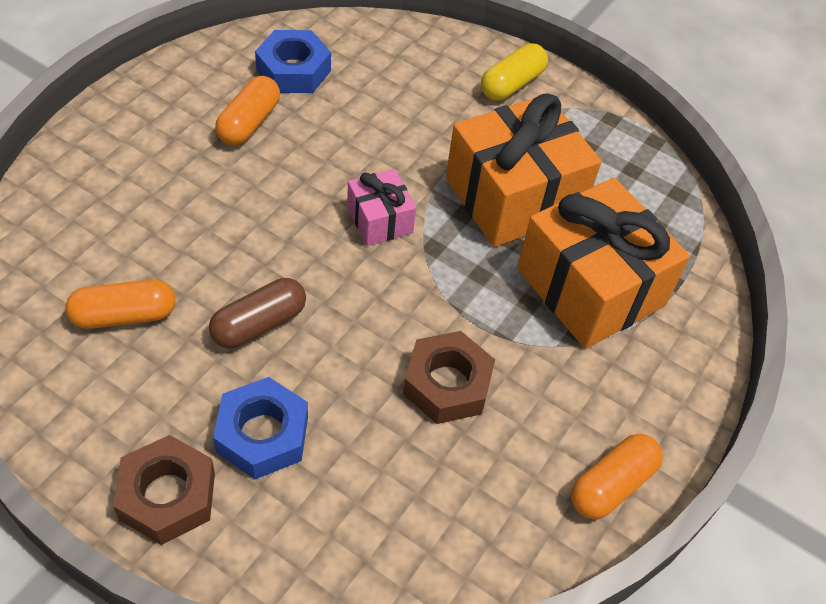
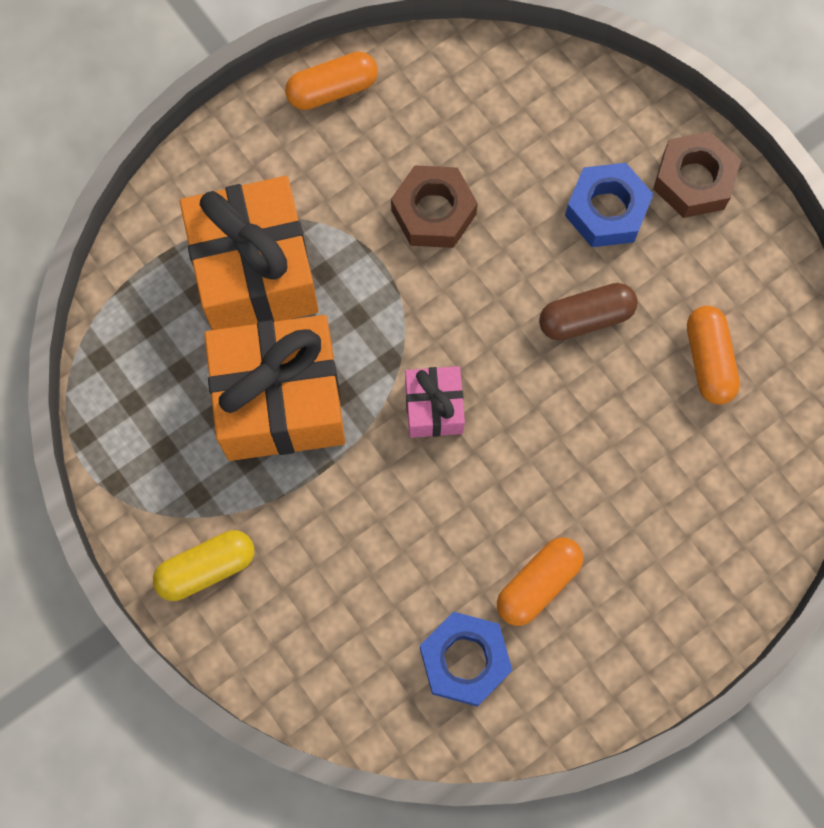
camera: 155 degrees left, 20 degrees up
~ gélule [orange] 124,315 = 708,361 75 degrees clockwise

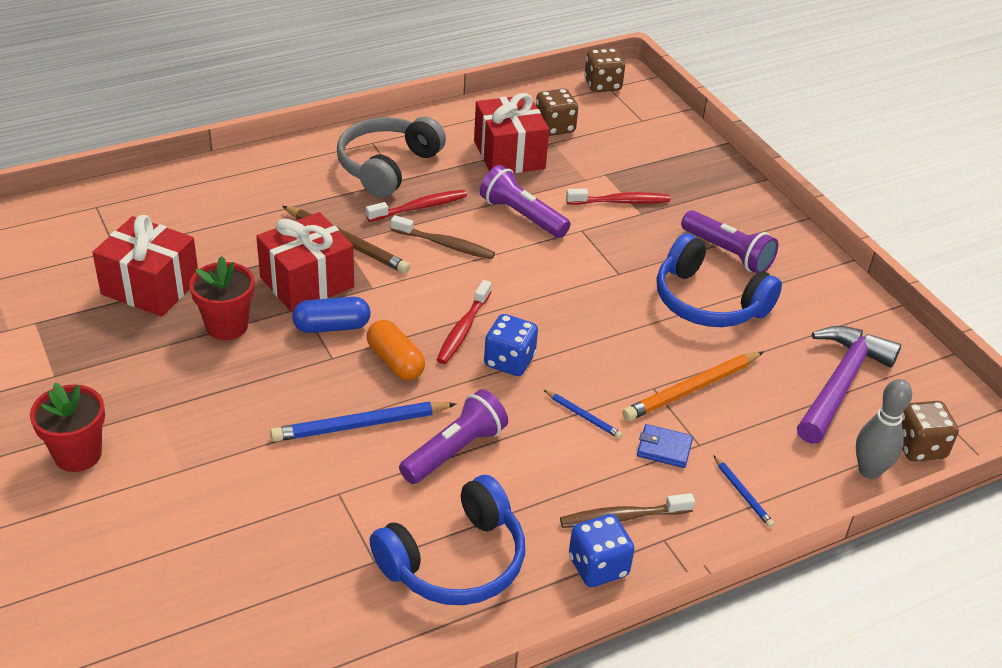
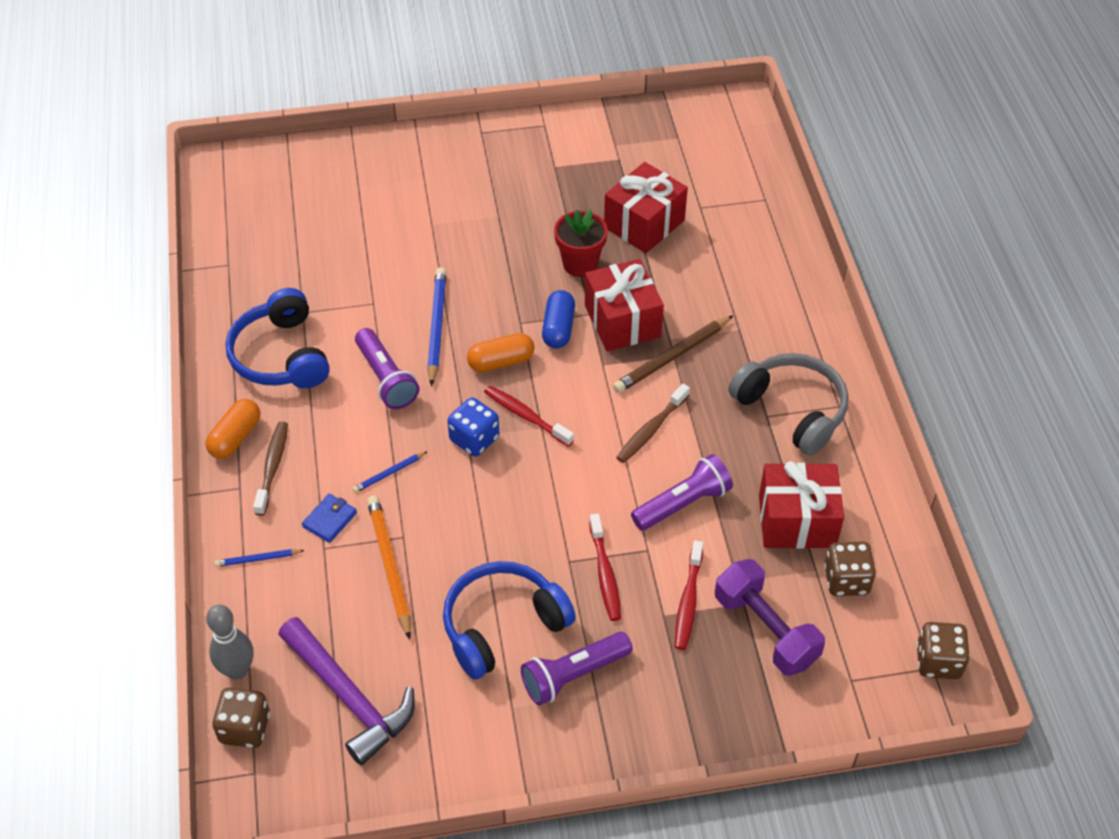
camera: 110 degrees right, 10 degrees up
~ brosse à dents [rouge] 420,207 to 605,574
- pot de fleurs [rouge] 78,454
~ dé [bleu] 598,566 to gélule [orange] 235,437
+ haltère [violet] 765,630

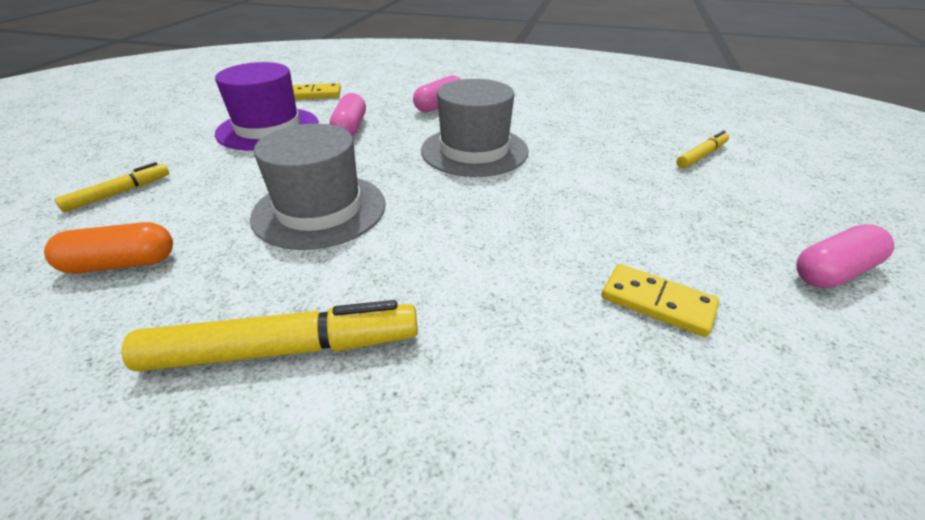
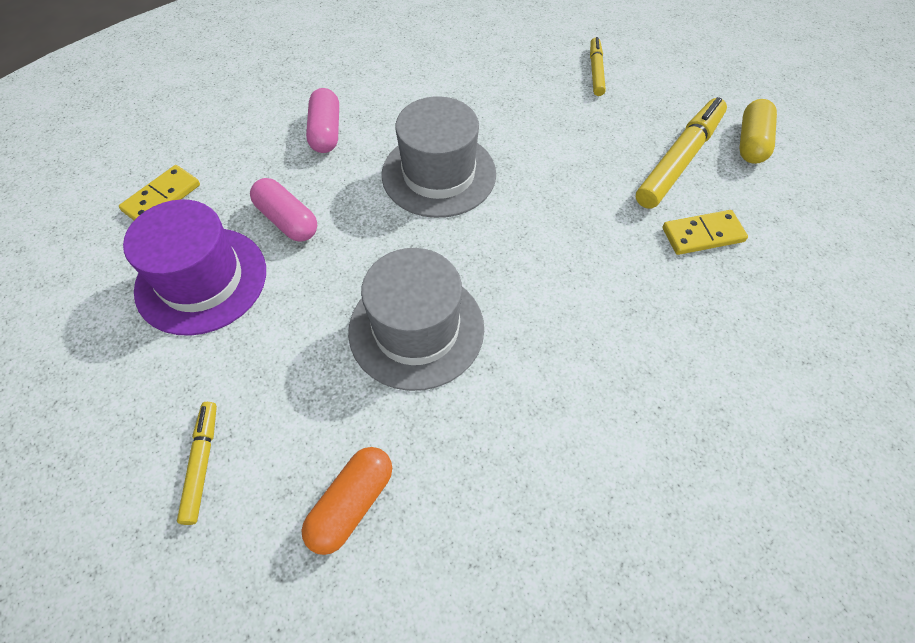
camera: 45 degrees left, 20 degrees up
~ gélule [rose] 833,272 to gélule [jaune] 751,142
~ feutre [jaune] 283,349 to 679,160

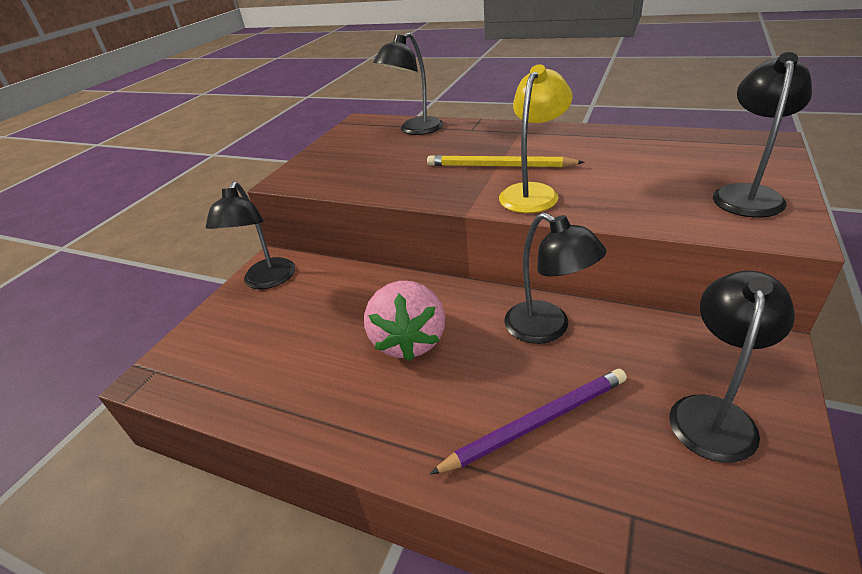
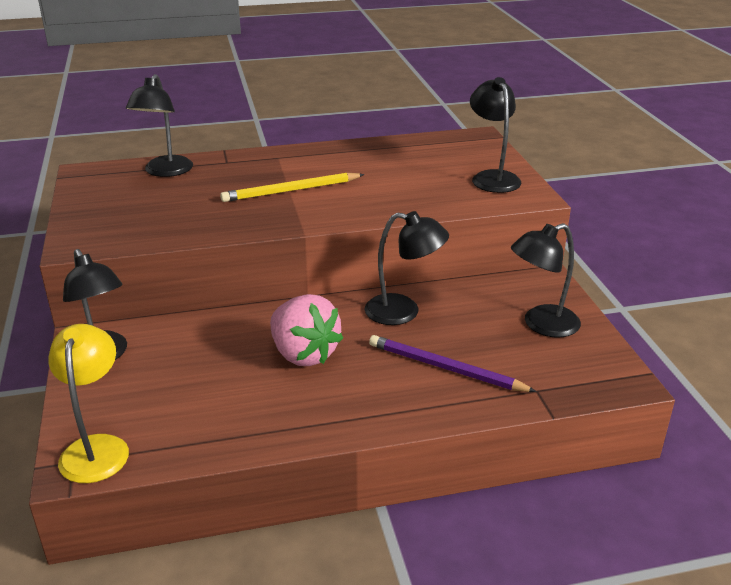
camera: 40 degrees left, 5 degrees down
~ lampe [jaune] 533,192 to 97,448
~ lampe [noir] 713,413 = 541,325 105 degrees counterclockwise
~ crayon [violet] 536,422 = 445,368 90 degrees counterclockwise

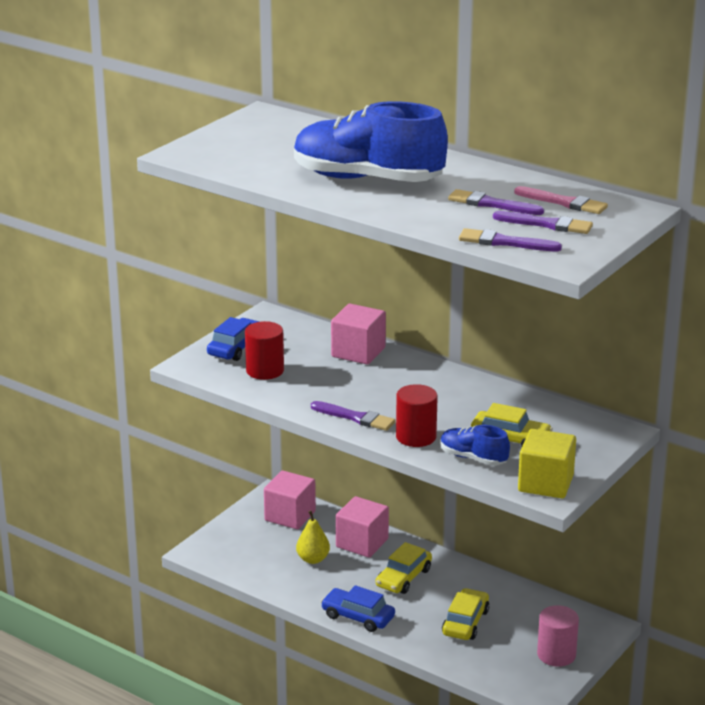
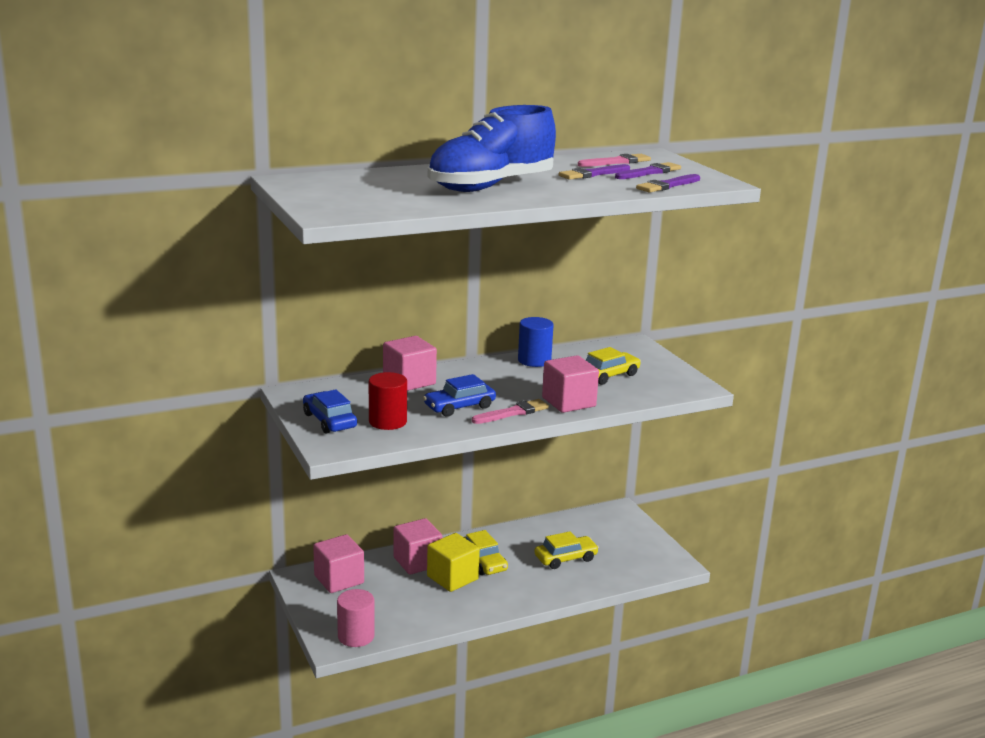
camera: 60 degrees left, 5 degrees down
~ cylindre [rouge] 416,437 to cube [rose] 568,402
~ pinceau [violet] 355,417 to pinceau [rose] 513,413
- chaussure [bleu] 473,458
~ cube [jaune] 545,483 to 452,578
- poire [jaune] 313,559
~ voiture [bleu] 358,617 to 459,406
~ voiture [jaune] 465,622 = 565,558 105 degrees clockwise
~ cylindre [rose] 556,655 to 356,636
+ cylindre [bleu] 534,360

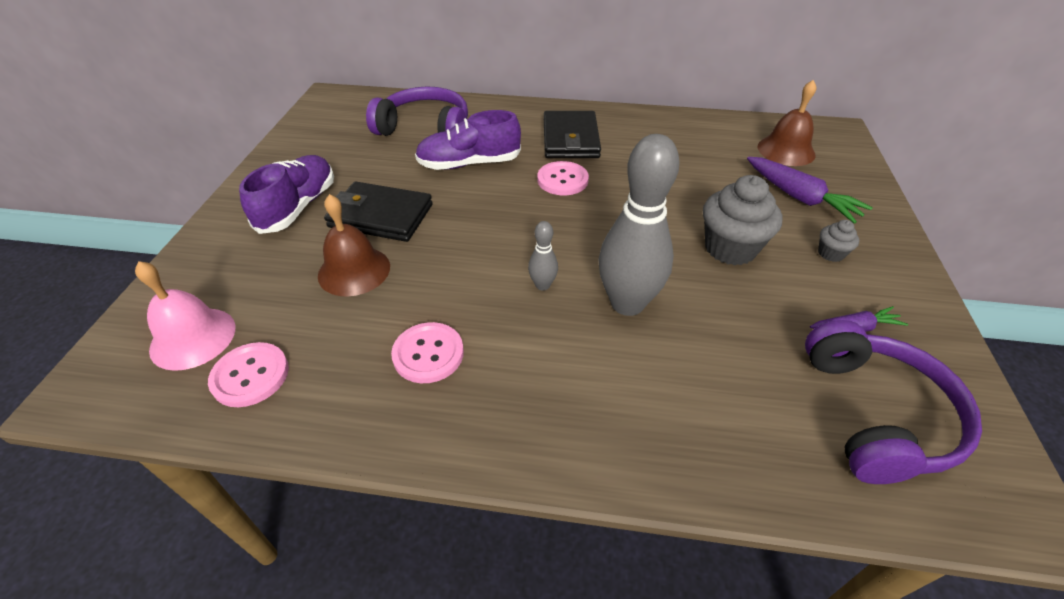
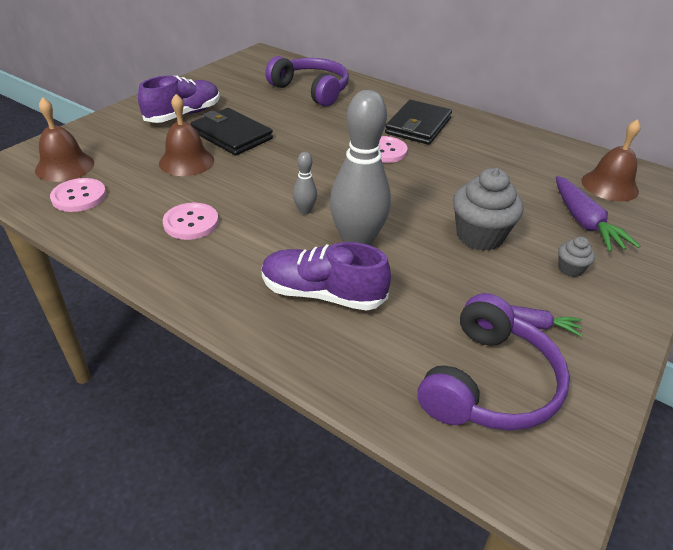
camera: 25 degrees right, 5 degrees down
~ chaussure [violet] 469,164 to 322,294
~ cloche [rose] 193,338 to cloche [marron] 65,166

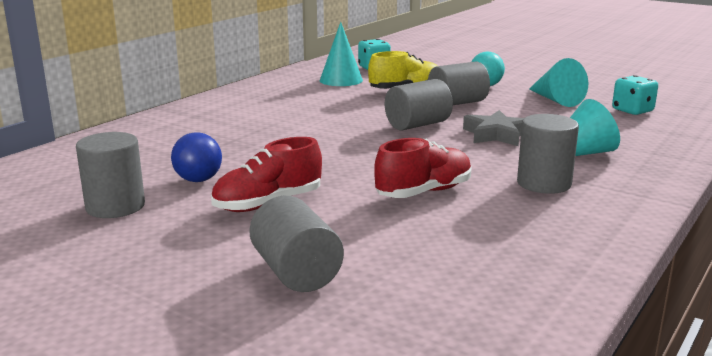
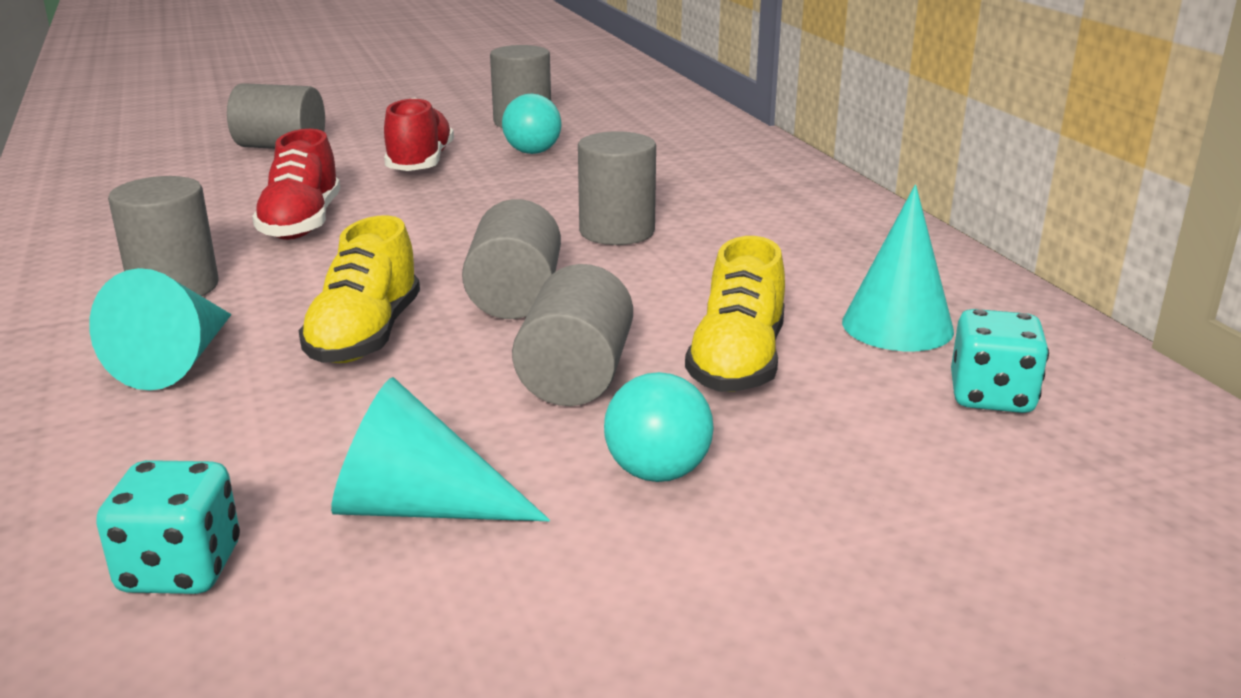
camera: 125 degrees right, 5 degrees up
~ étoile [gris] 497,135 to chaussure [jaune] 365,336
~ balle [bleu] 198,180 to balle [turquoise] 532,152
+ cylindre [gris] 617,232

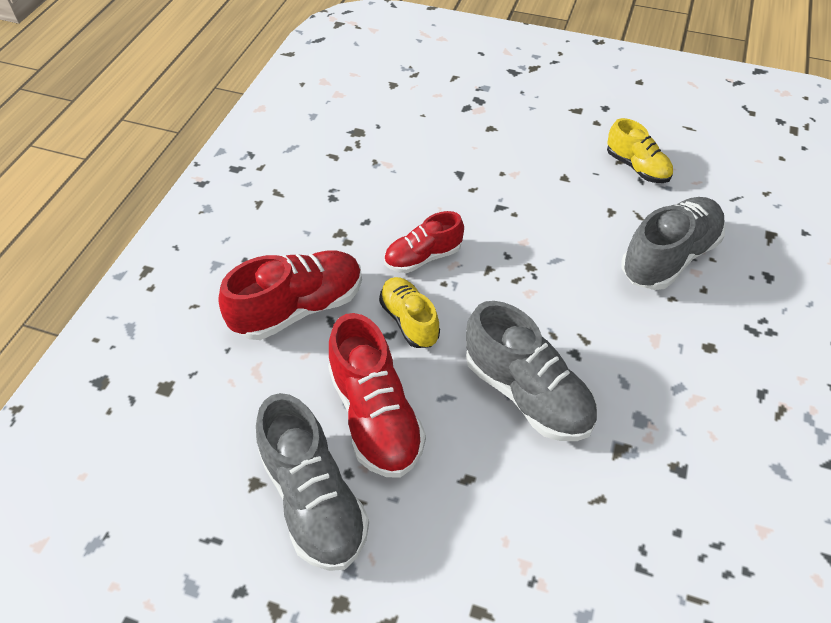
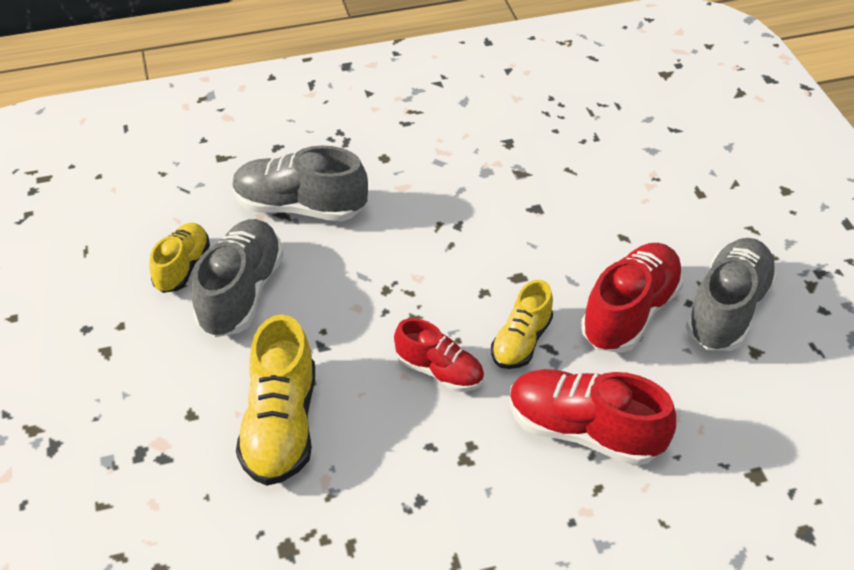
camera: 125 degrees left, 5 degrees down
~ chaussure [gris] 527,393 to 241,293
+ chaussure [jaune] 281,425

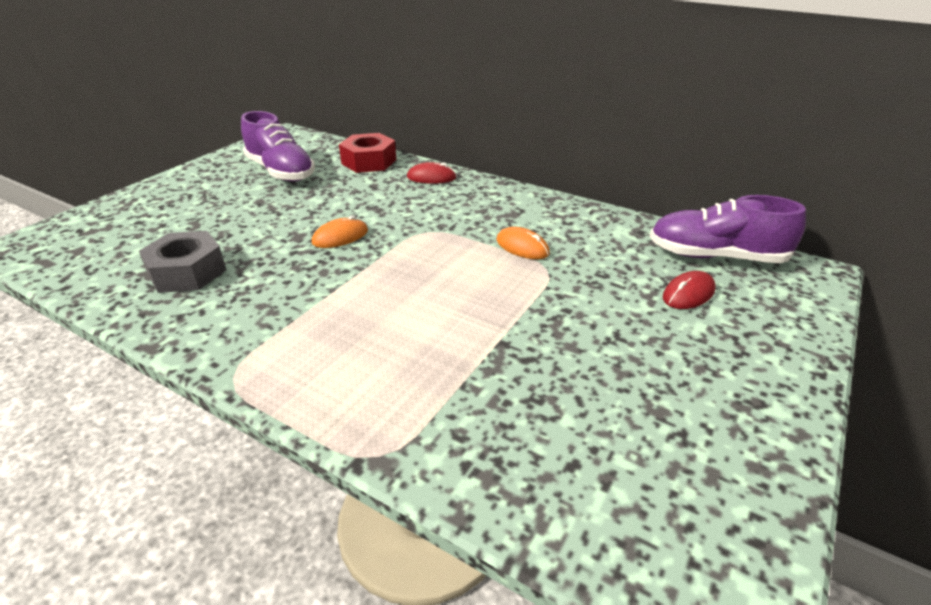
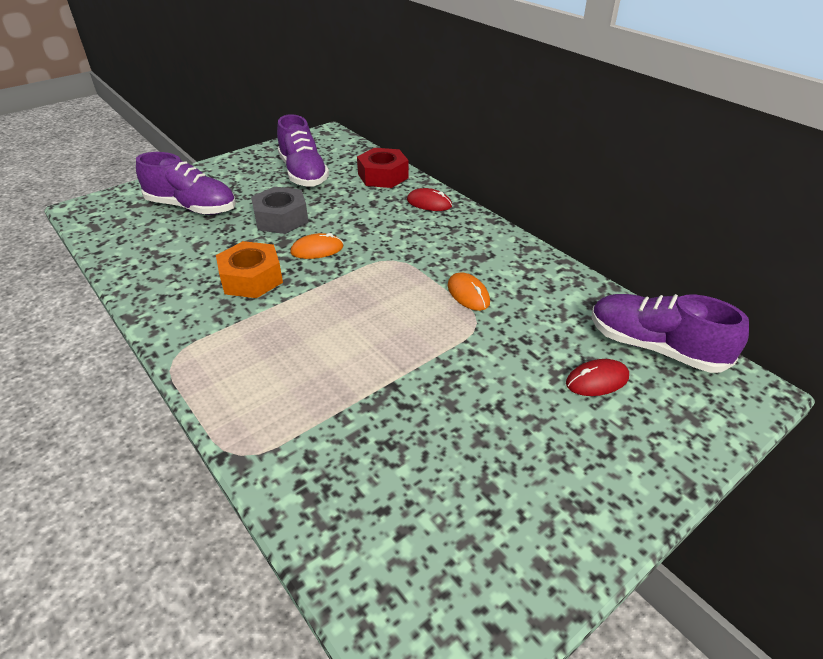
camera: 20 degrees right, 5 degrees up
~ écrou [gris] 187,272 to 281,219
+ chaussure [violet] 192,207
+ écrou [orange] 251,278

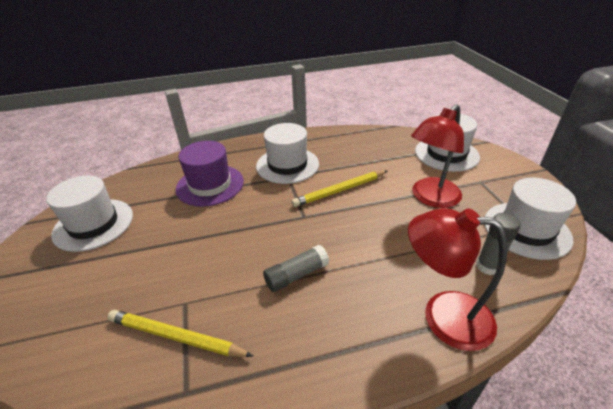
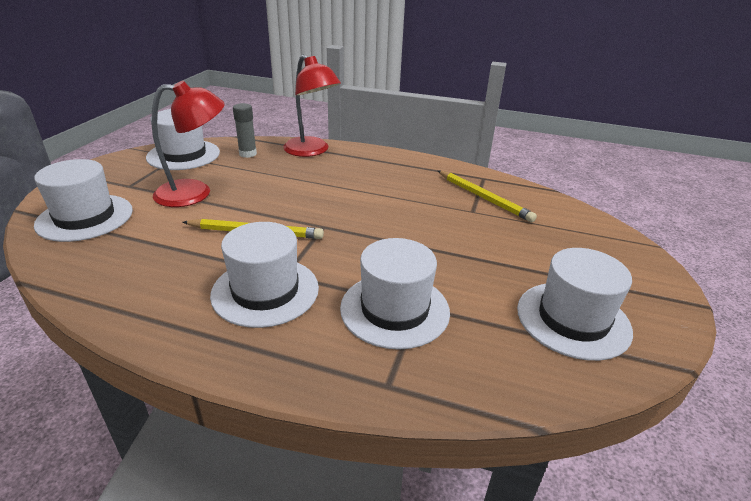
camera: 150 degrees left, 5 degrees down
~ chapeau [violet] 210,185 to chapeau [blanc] 395,309
- bâton de colle [gris] 296,275

